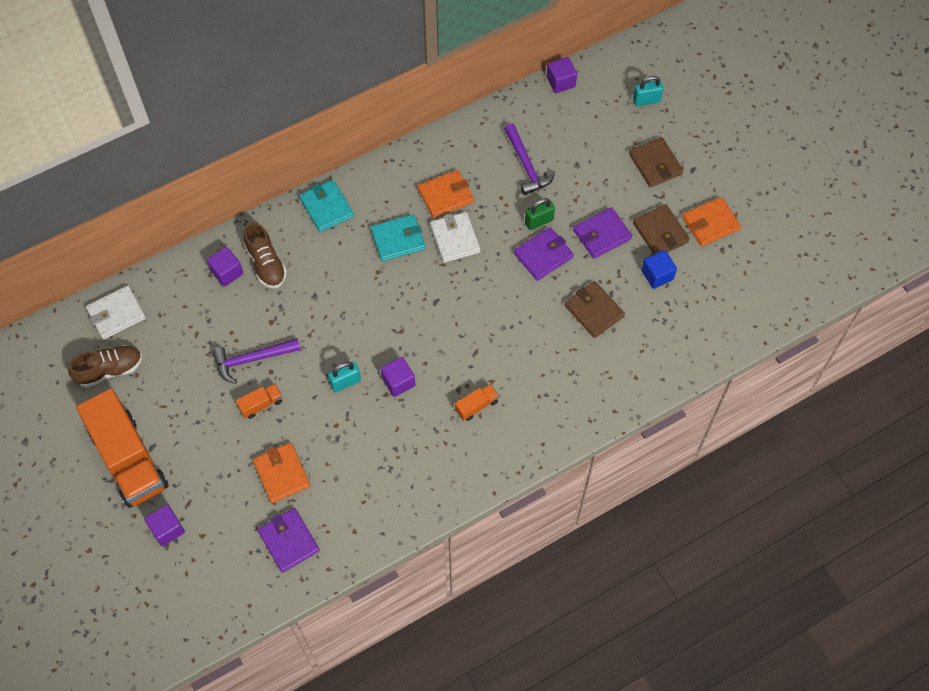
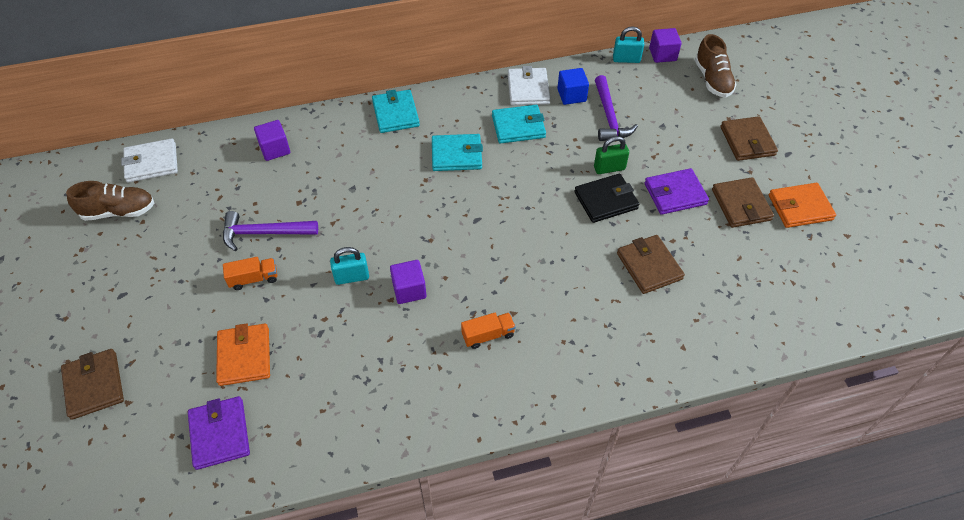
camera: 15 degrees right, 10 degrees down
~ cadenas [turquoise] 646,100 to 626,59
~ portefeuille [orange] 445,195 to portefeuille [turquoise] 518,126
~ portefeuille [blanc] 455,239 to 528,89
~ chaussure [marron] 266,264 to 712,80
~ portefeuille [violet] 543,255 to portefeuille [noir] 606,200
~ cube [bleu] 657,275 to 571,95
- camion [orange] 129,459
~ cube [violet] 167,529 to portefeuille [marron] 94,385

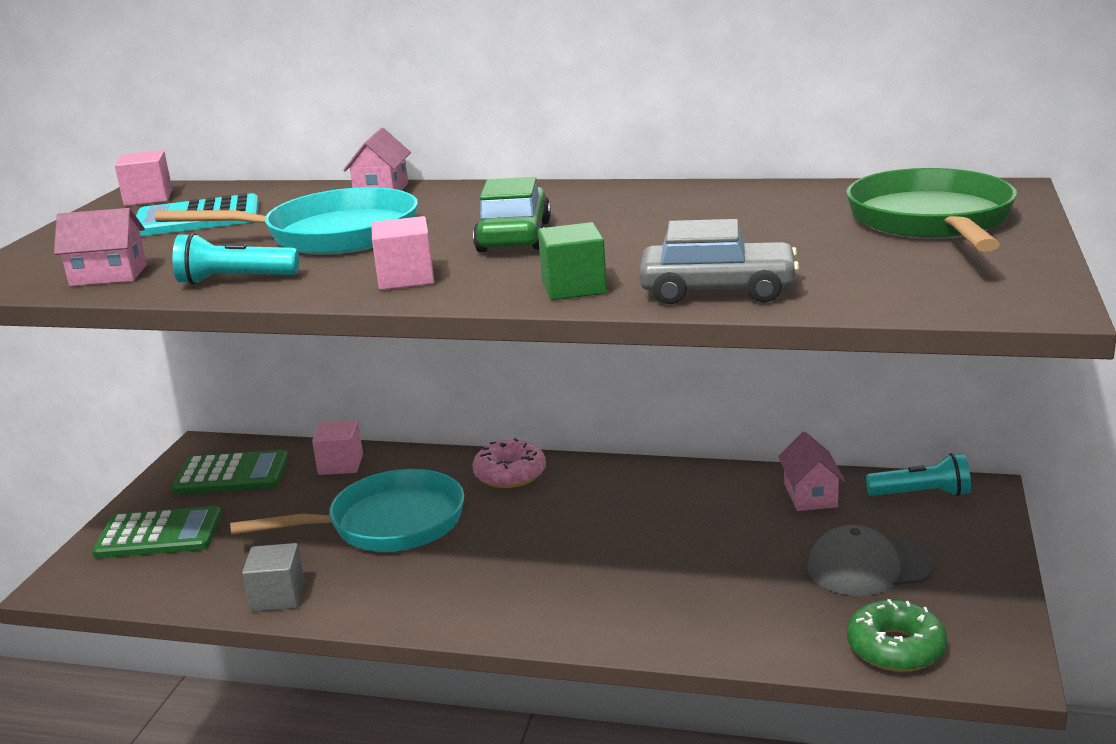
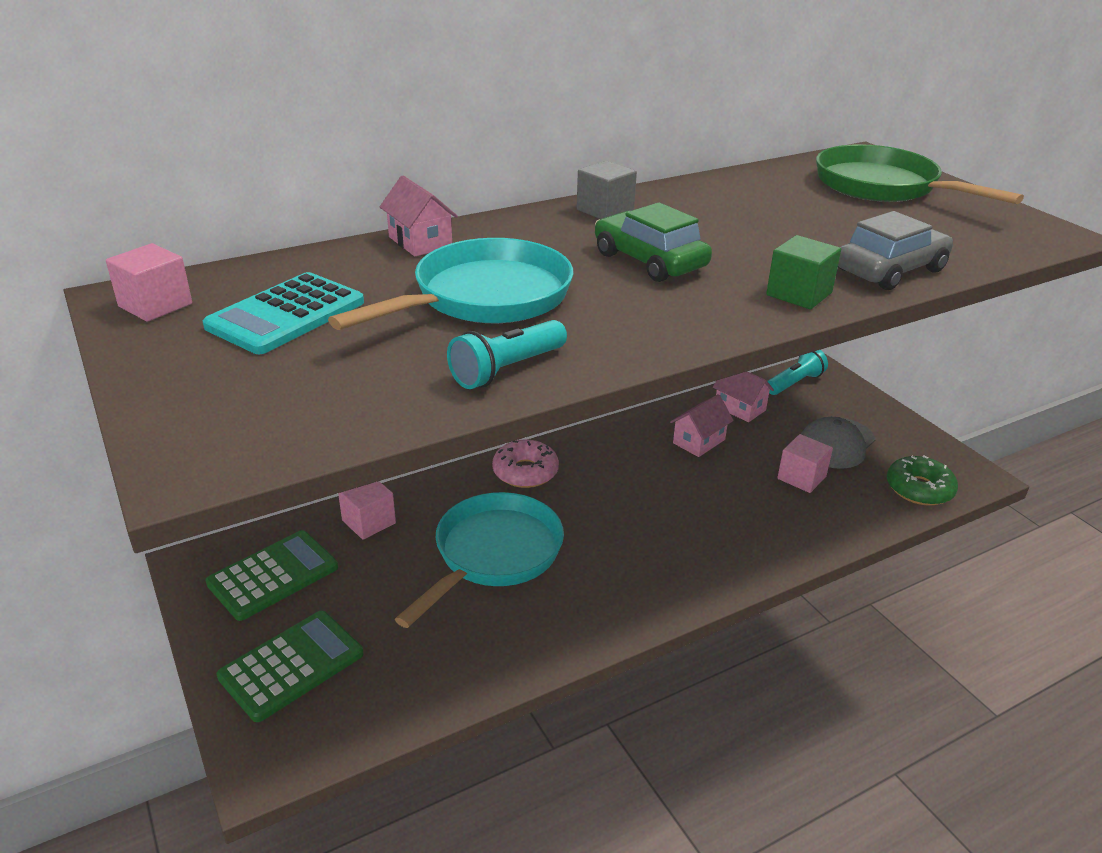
camera: 45 degrees left, 10 degrees up
~ maison [rose] 108,275 to 699,441
~ cube [rose] 406,278 to 801,477
~ cube [gris] 278,596 to 605,210

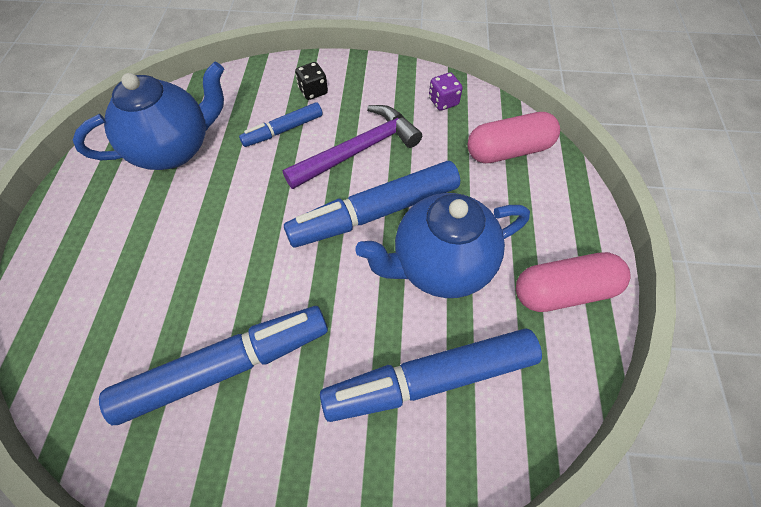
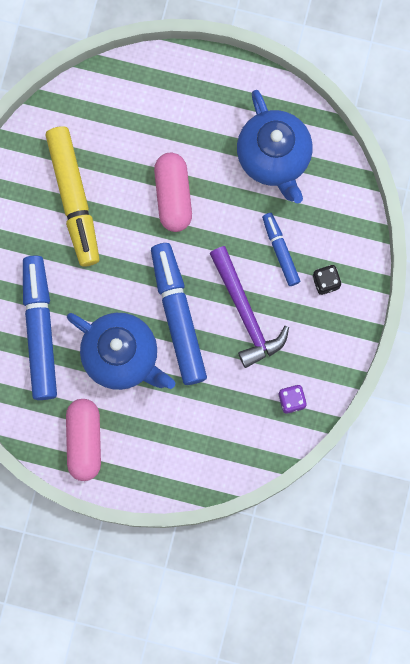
camera: 100 degrees right, 20 degrees up
~ gélule [rose] 508,150 to 173,196
~ théière [bleu] 440,265 = 122,356 135 degrees clockwise
~ feutre [bleu] 226,367 to feutre [jaune] 74,199

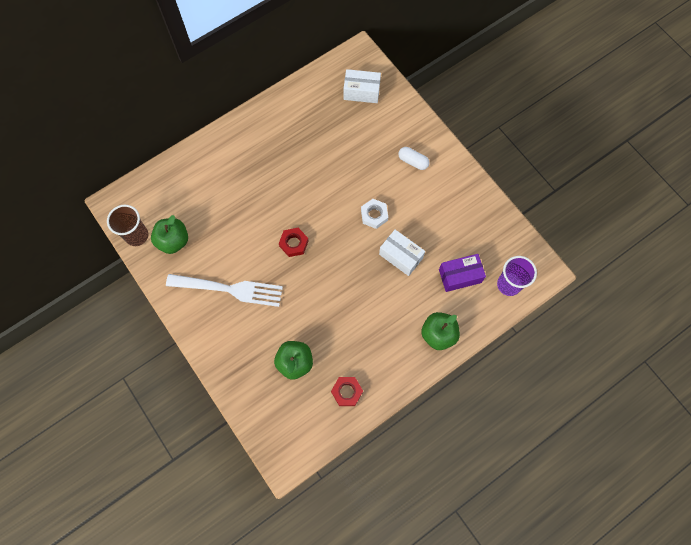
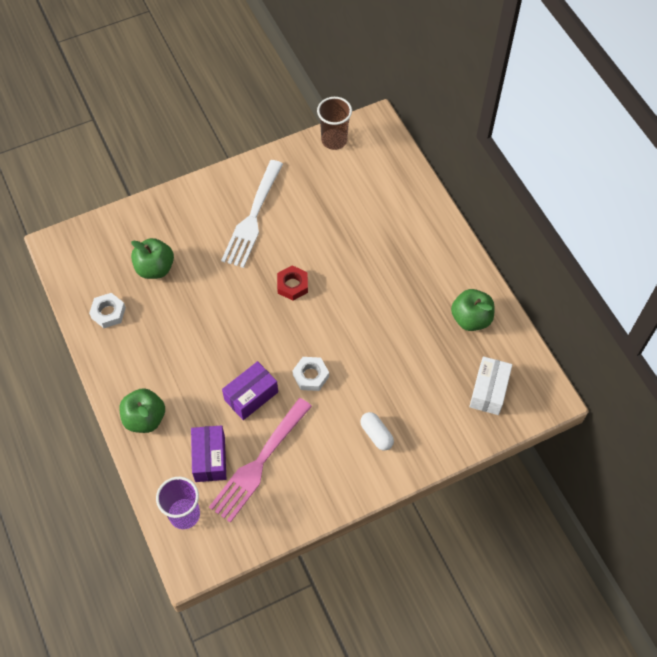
camera: 100 degrees right, 10 degrees down
~ gélule [blanc] 413,161 = 376,434 75 degrees counterclockwise
~ pomme [vert] 173,241 to 471,319
~ boîte [blanc] 401,256 to boîte [violet] 251,396
~ écrou [rouge] 347,392 to écrou [blanc] 108,313
+ fourchette [rose] 259,463

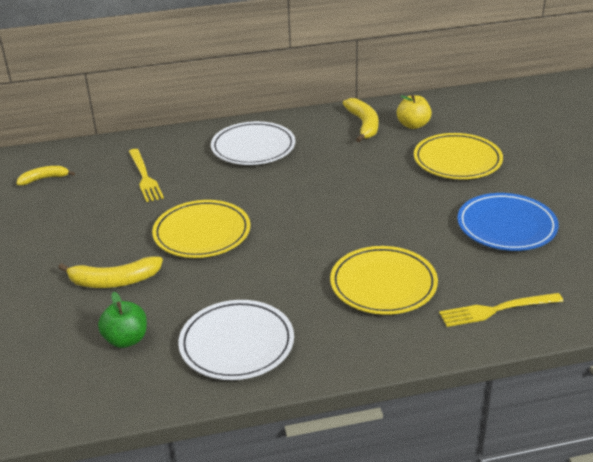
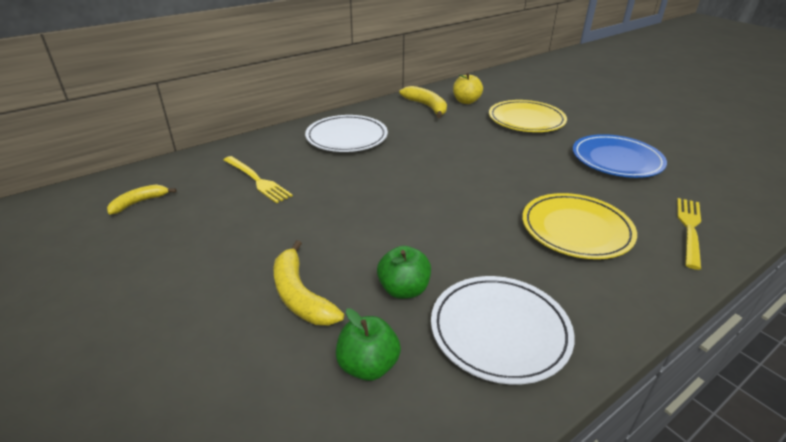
camera: 25 degrees left, 0 degrees up
- assiette [jaune] 202,233
~ banane [jaune] 114,281 = 300,295 90 degrees clockwise
~ fourchette [jaune] 496,310 = 689,229 150 degrees clockwise
+ pomme [vert] 403,290

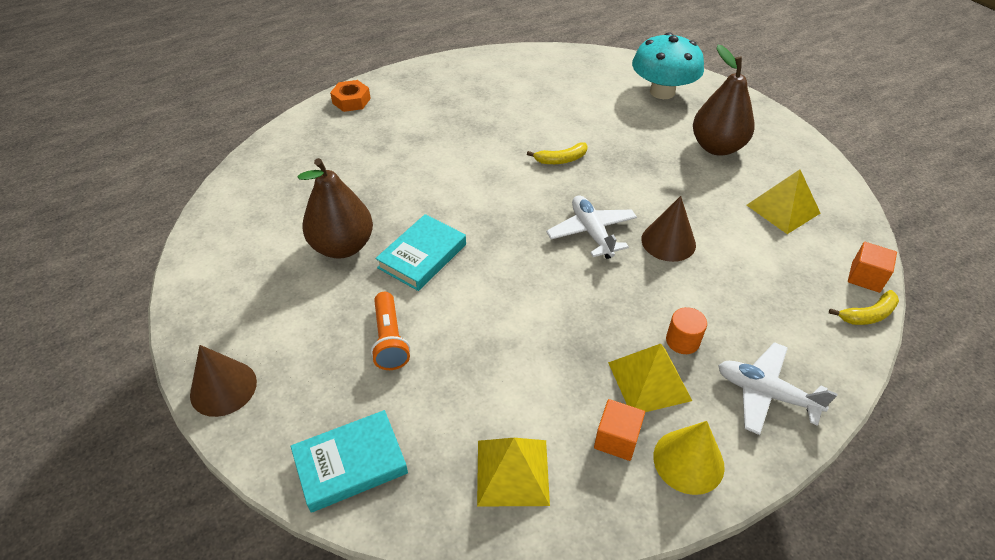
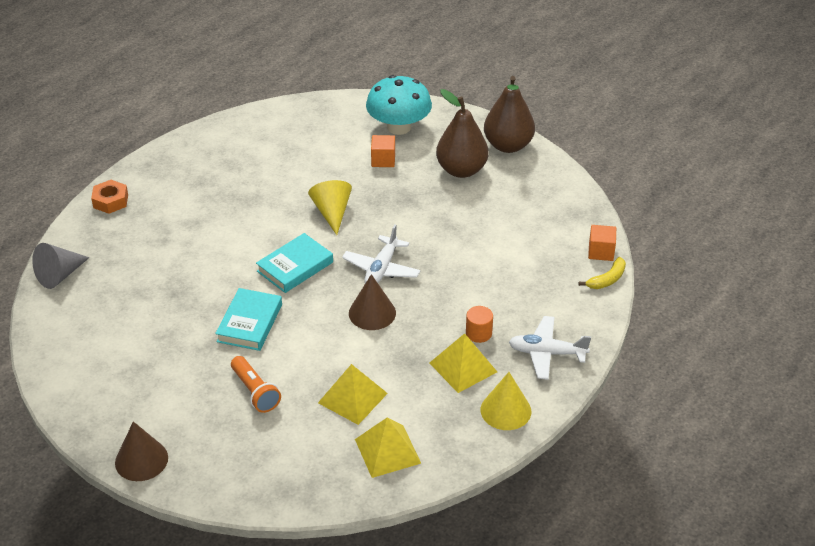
camera: 20 degrees left, 5 degrees down
~ banane [jaune] 561,159 to cône [jaune] 332,212
~ poire [marron] 342,246 to 508,145
~ pyramide [jaune] 783,209 to 352,398
~ avion [blanc] 591,232 = 381,269 120 degrees counterclockwise
~ cône [marron] 668,242 to 372,313
~ cube [orange] 616,439 to 383,160
~ livre [turquoise] 350,463 to 295,267
+ cône [gris] 60,275

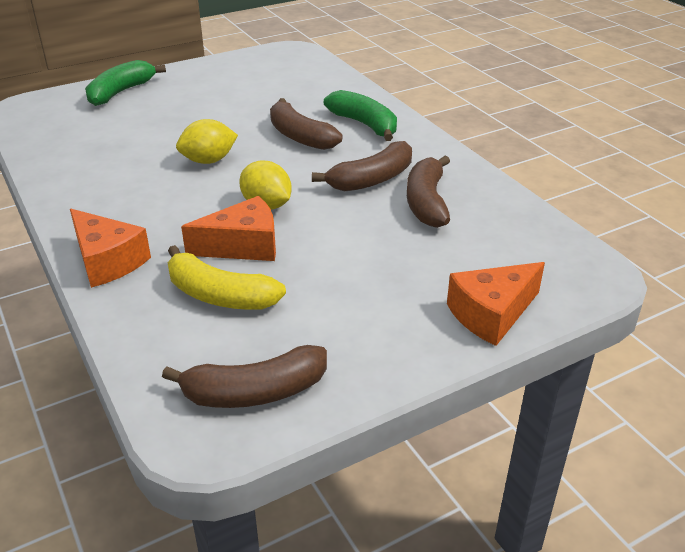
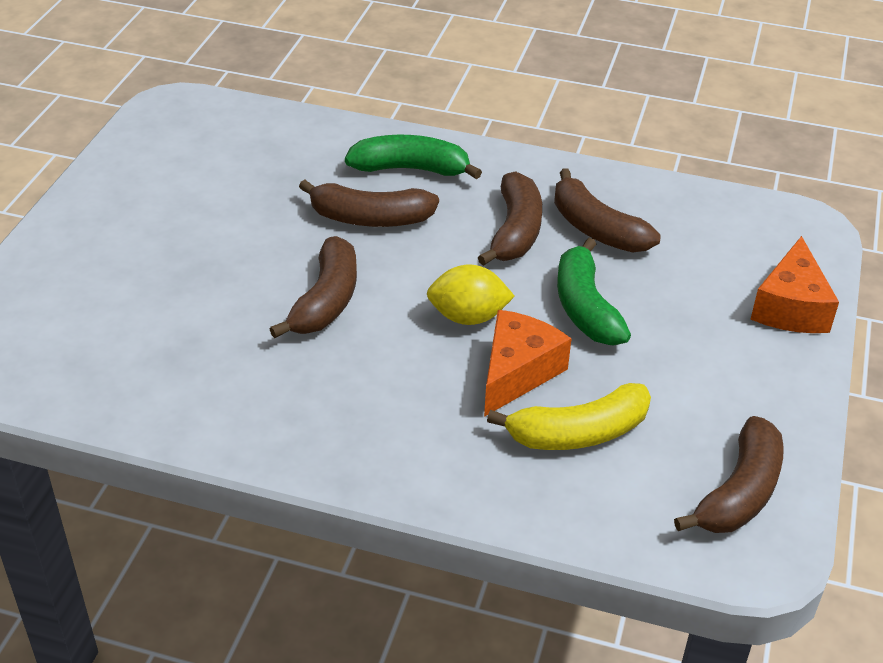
camera: 45 degrees left, 5 degrees up
~ banane [vert] 121,92 to 585,307
~ citron [jaune] 208,161 to banane [marron] 326,301
- fromage [orange] 107,261

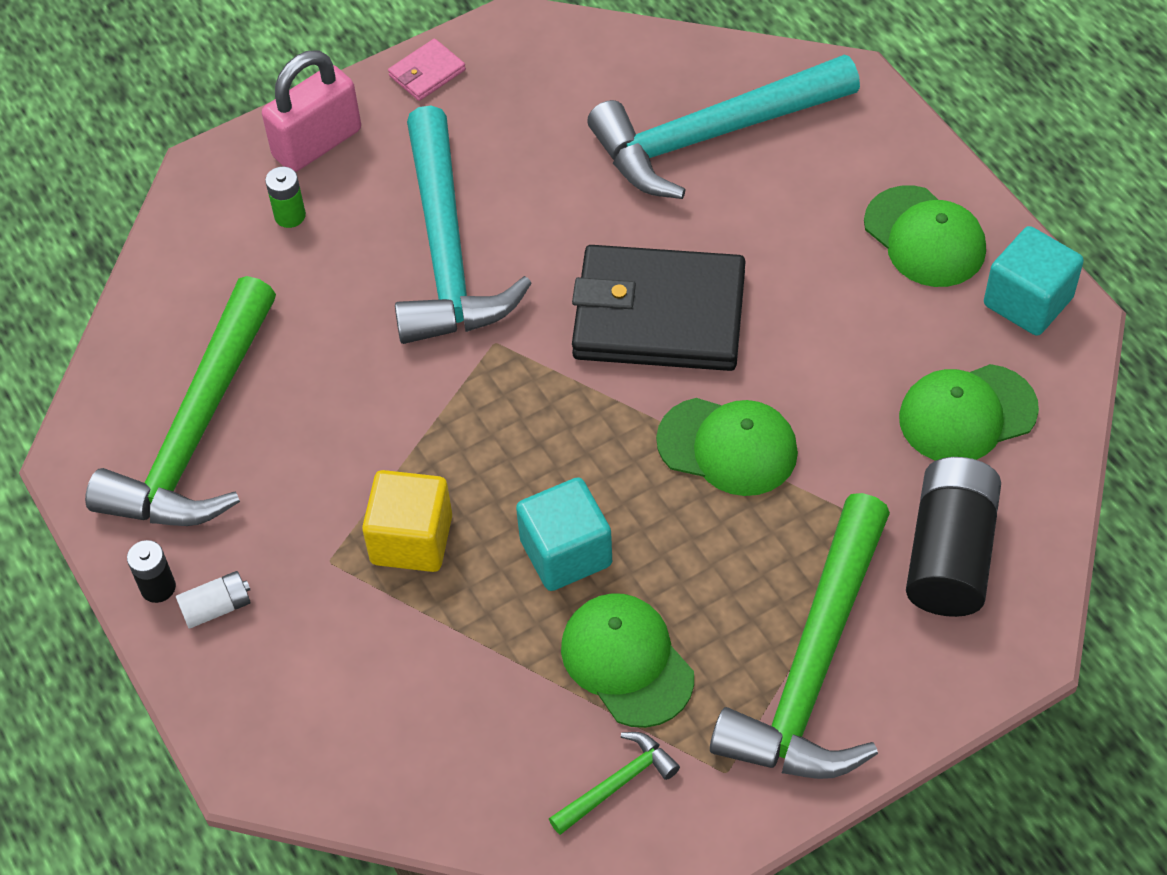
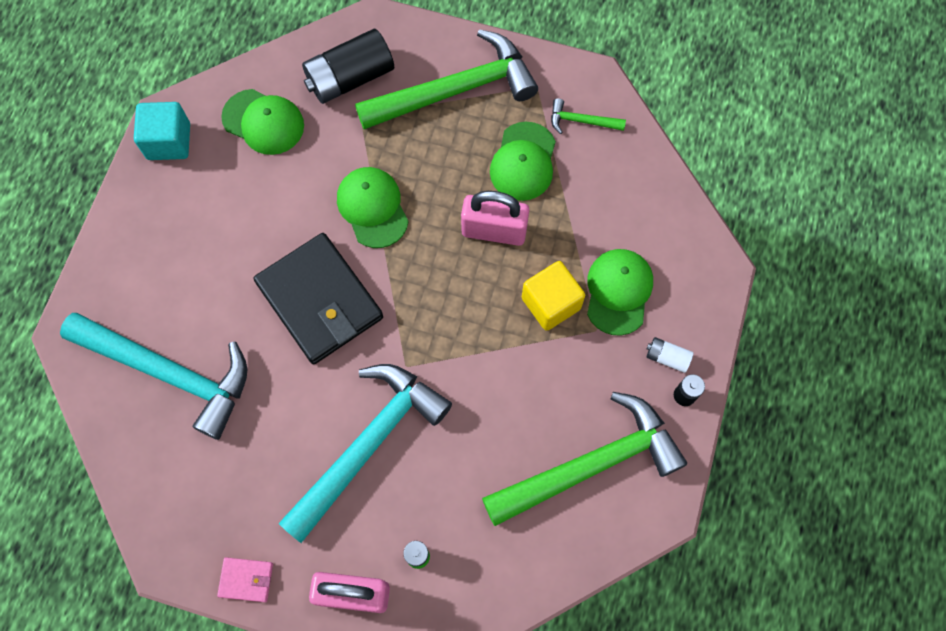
camera: 135 degrees left, 15 degrees up
~ casquette [vert] 924,237 to 618,292
~ cube [turquoise] 566,552 to cadenas [rose] 494,230

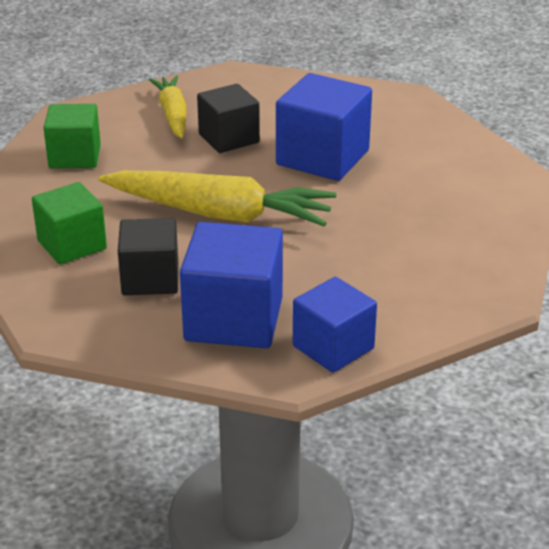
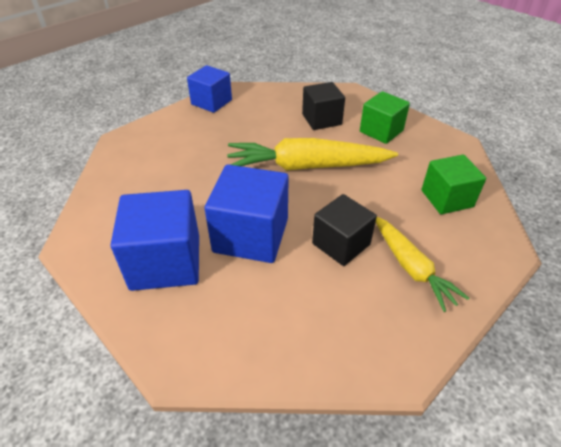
camera: 165 degrees right, 10 degrees up
~ cube [bleu] 234,319 to 166,262

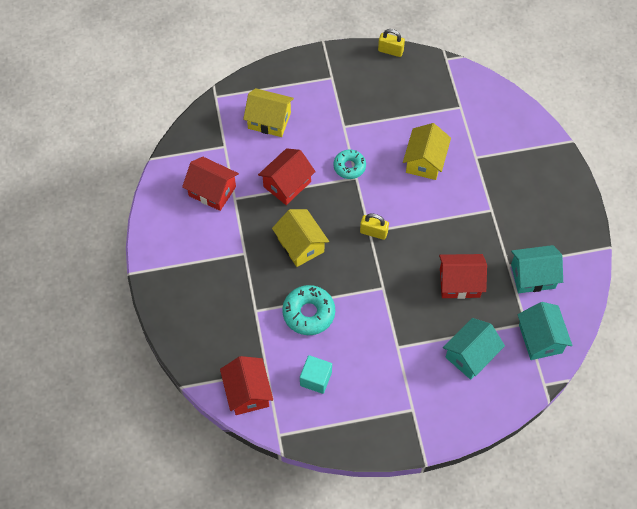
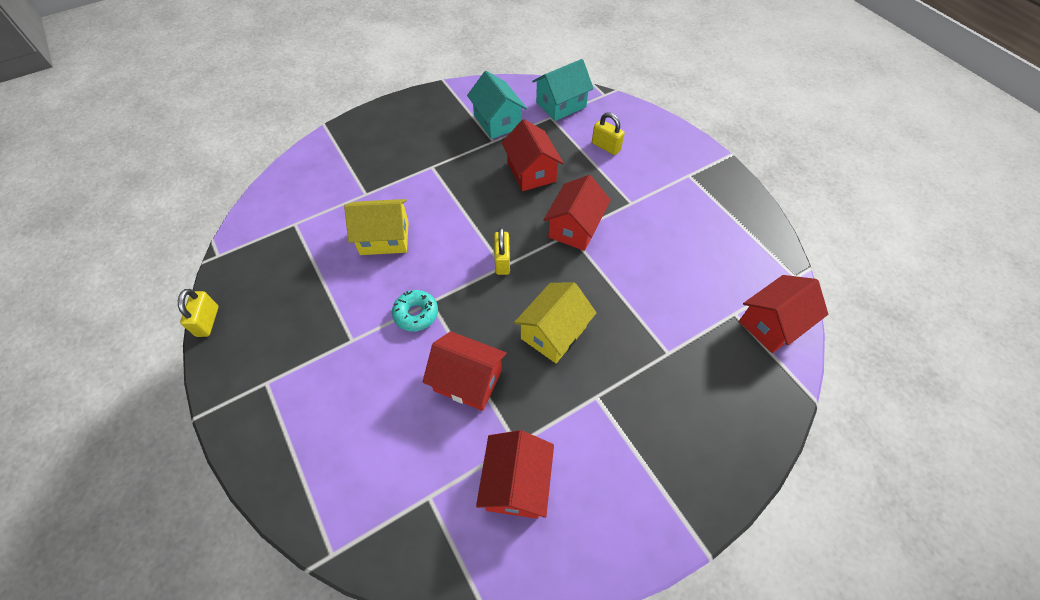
camera: 110 degrees left, 5 degrees down
- maison [jaune] 269,120
- beignet [turquoise] 308,313
~ maison [turquoise] 470,355 to cadenas [jaune] 606,146
- cube [turquoise] 316,379
+ maison [rouge] 575,228

